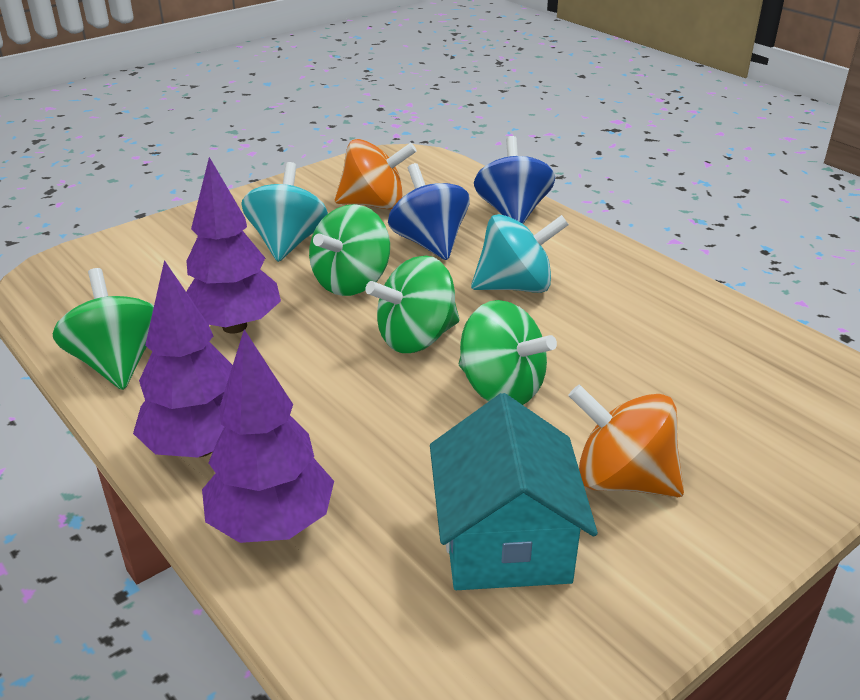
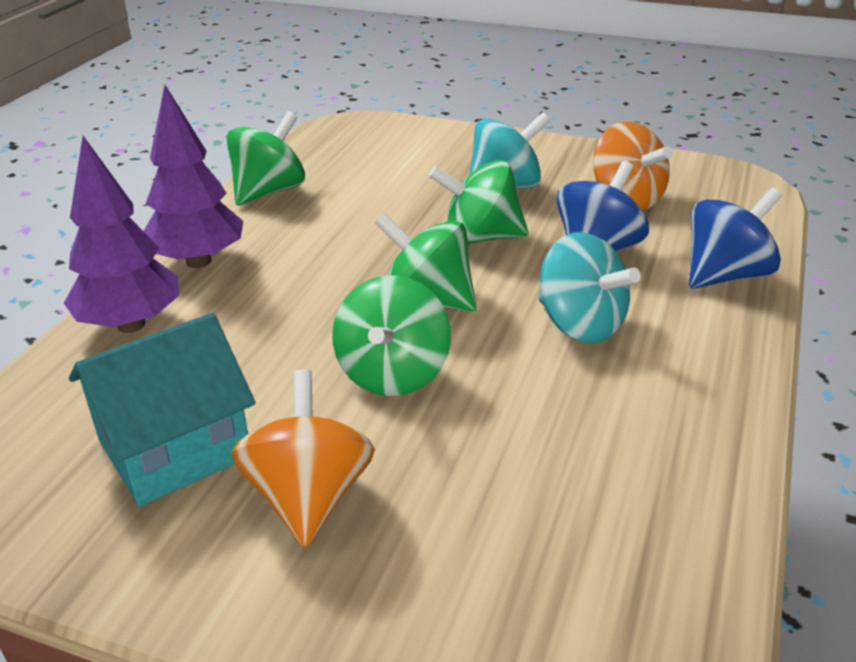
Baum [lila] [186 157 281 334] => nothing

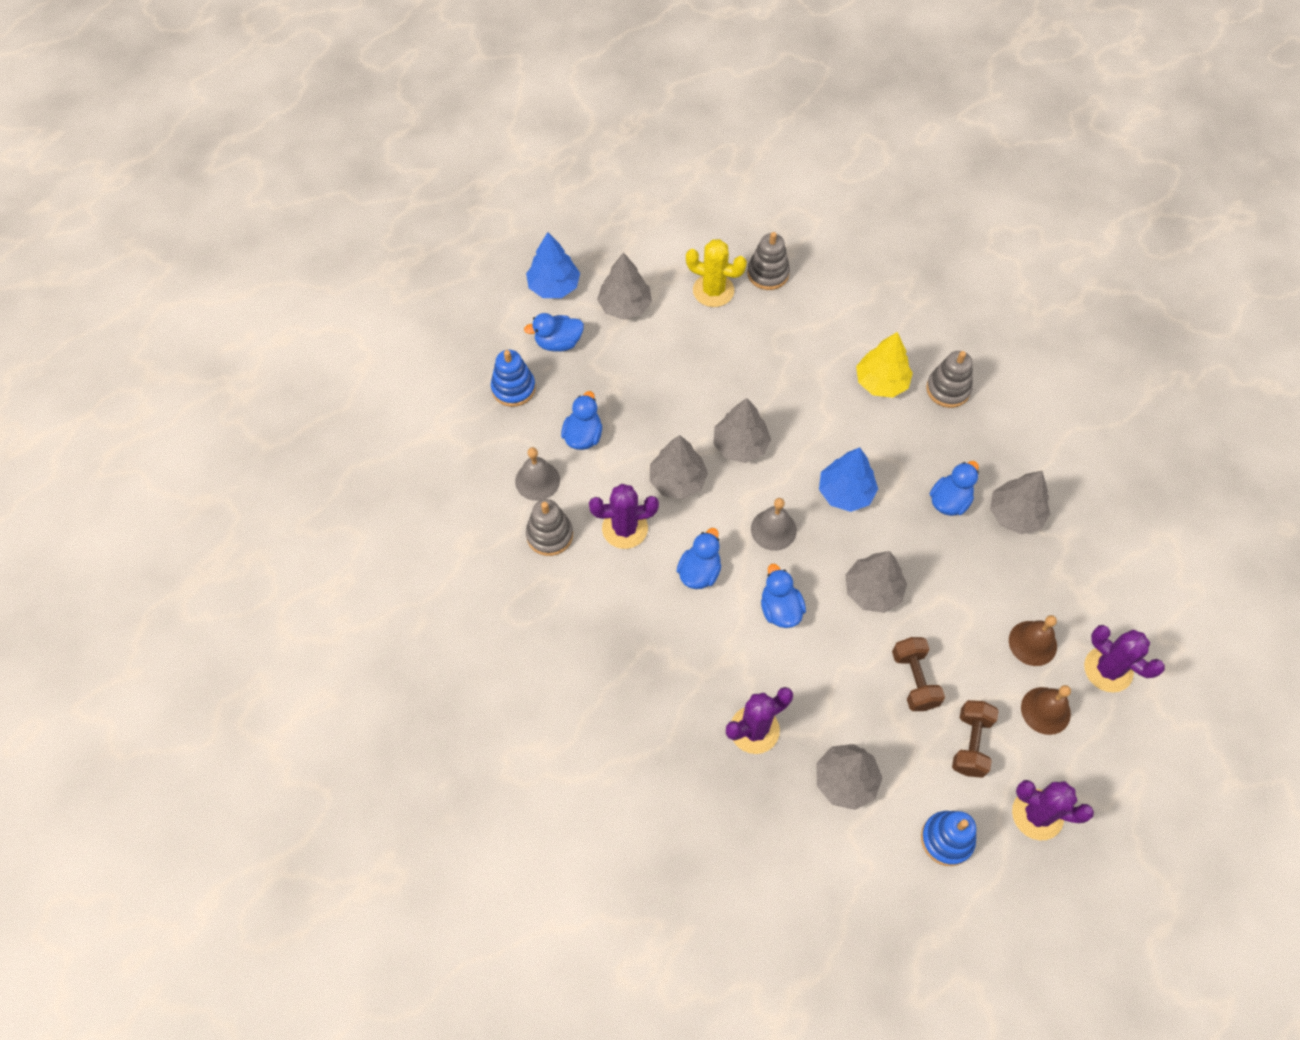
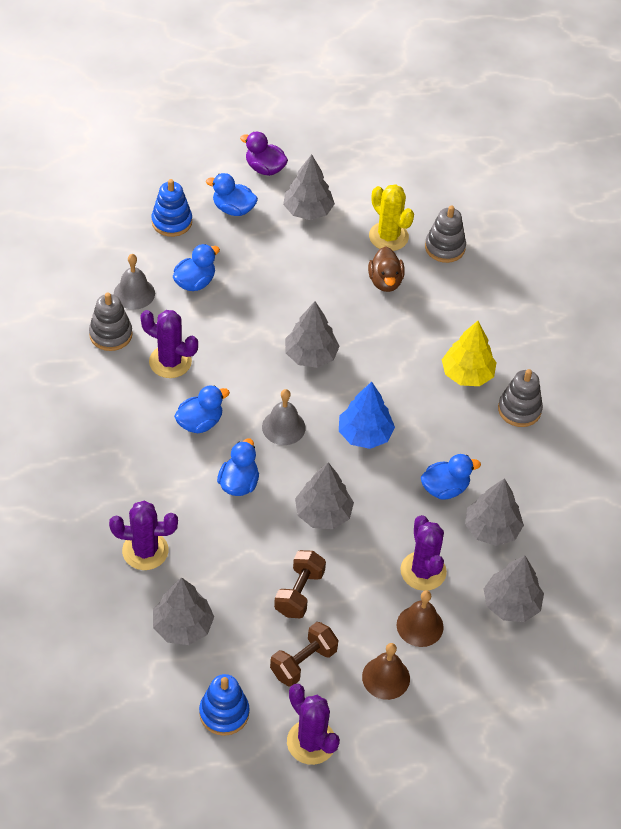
Baum [blau] [526 232 580 298] => Ente [lila] [240 132 288 176]
Baum [grau] [650 435 708 499] => Baum [grau] [484 556 544 622], shifted
Kaktus [lila] [1084 625 1165 693] => Kaktus [lila] [400 515 447 591], shifted
nothing => Ente [braun] [368 246 405 292]

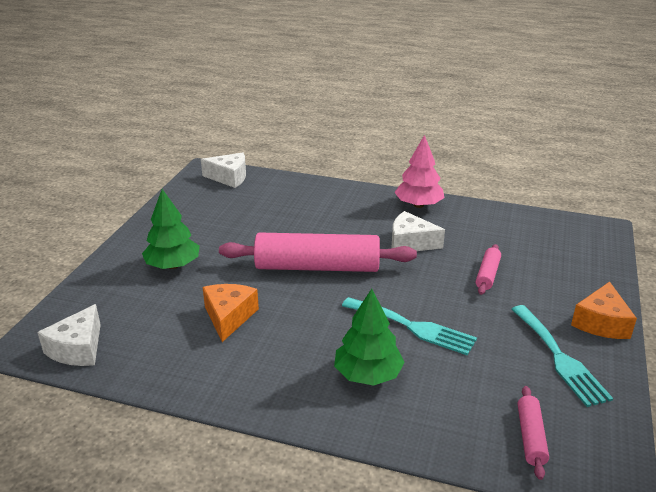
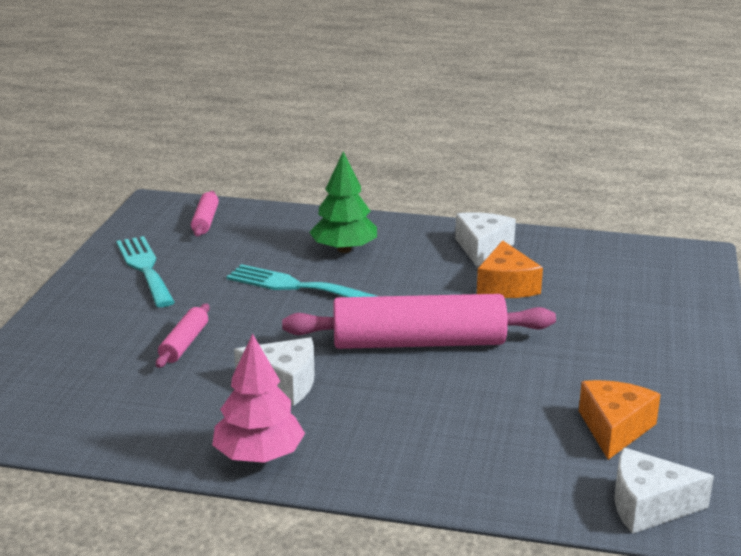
Baum [grün] [142 189 200 269] => nothing
Käse [orange] [571 282 637 339] => Käse [orange] [579 380 661 460], shifted
Käse [weiß] [37 304 101 366] => Käse [weiß] [455 212 516 267], shifted

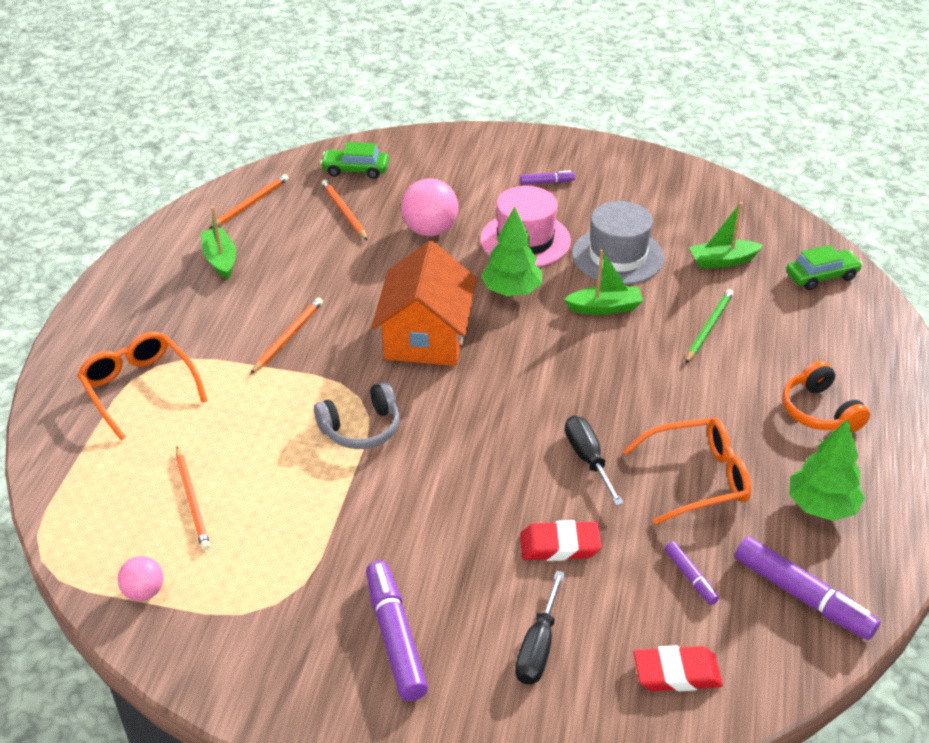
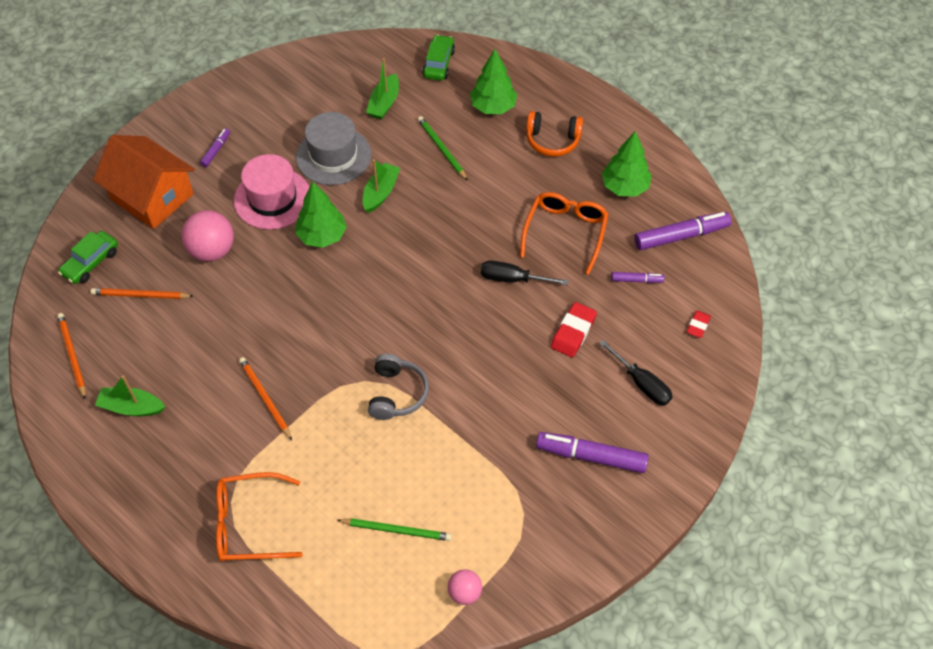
Haus [orange] [371 241 477 366] => Haus [orange] [93 135 195 229], shifted
Bleistift [orange] [176 447 210 551] => Bleistift [grün] [337 518 452 541]
Radiergummi [rot] [633 645 723 691] => Radiergummi [rot] [687 310 711 338], x0.61
nothing => Baum [grün] [470 49 517 114]

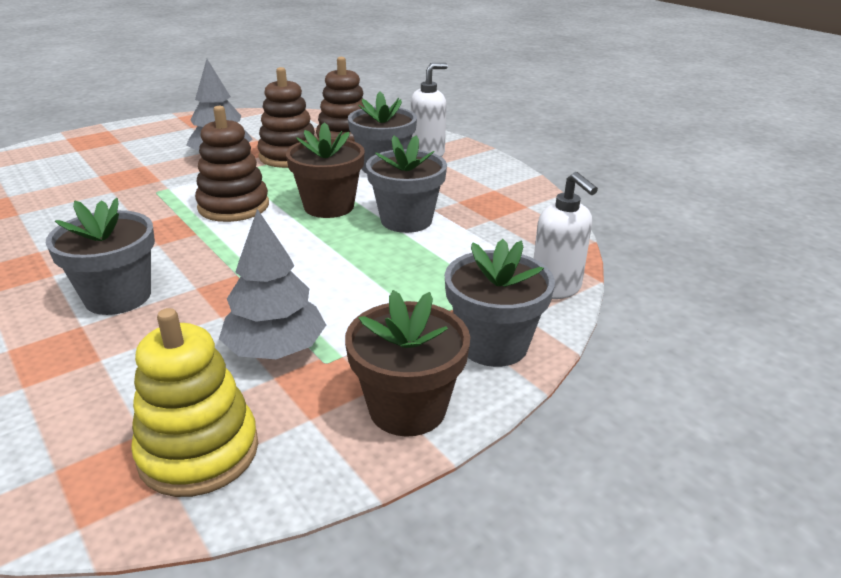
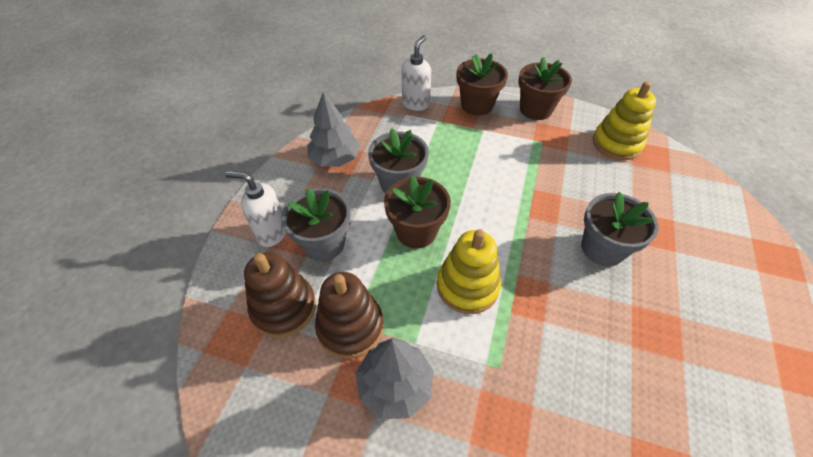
Stapelspielzeug [braun] [195 106 269 222] => Stapelspielzeug [gelb] [437 229 501 314]
Baum [grau] [219 209 326 359] => Baum [grau] [307 91 361 167], shifted
Blumentopf [grau] [445 239 555 367] => Blumentopf [braun] [457 53 508 116]

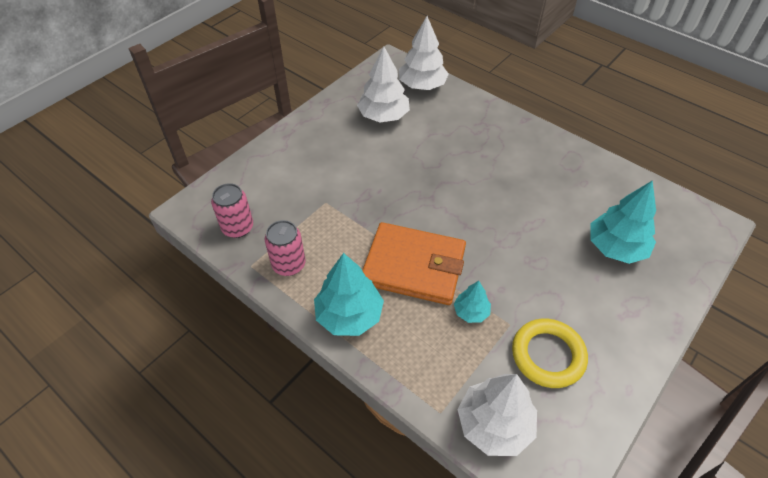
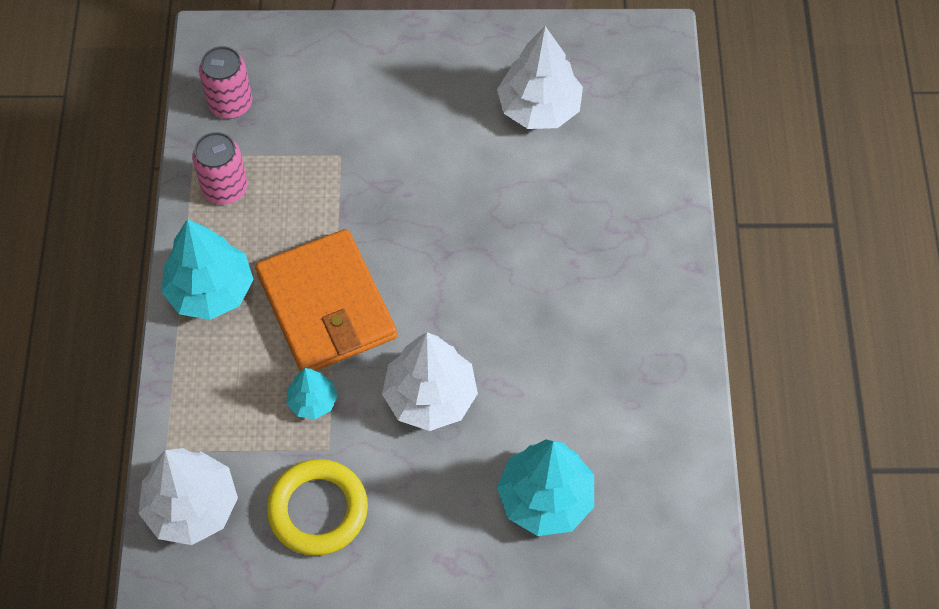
Baum [weiß] [399 16 449 90] => Baum [weiß] [382 332 478 431], shifted

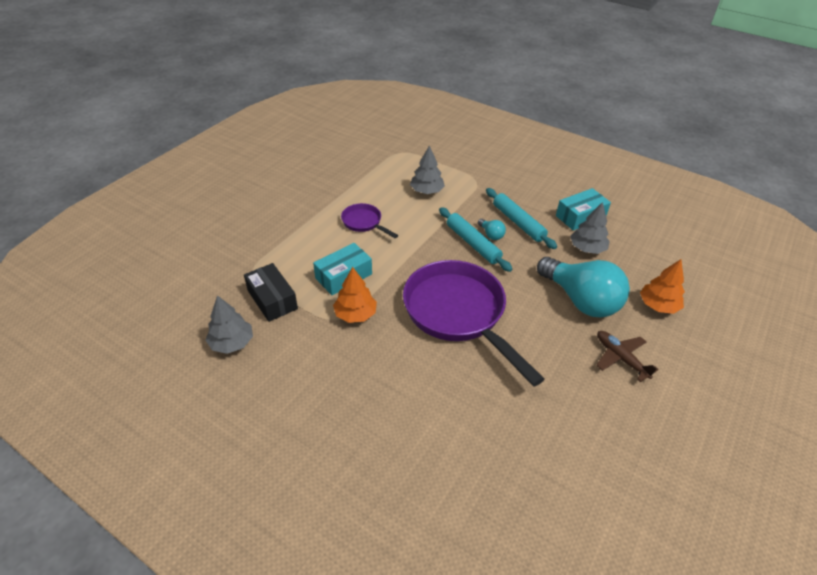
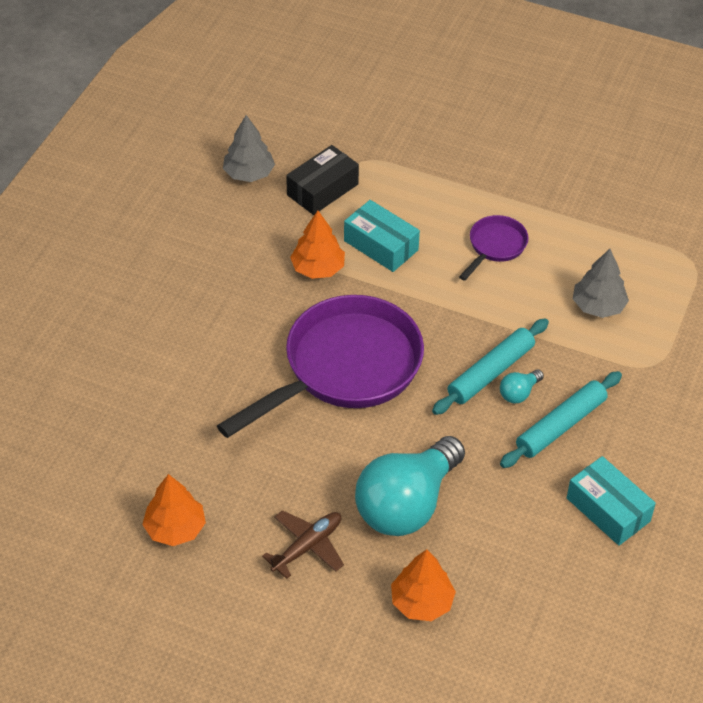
Baum [grau] [570 202 610 254] => nothing
nothing => Baum [orange] [142 474 206 546]

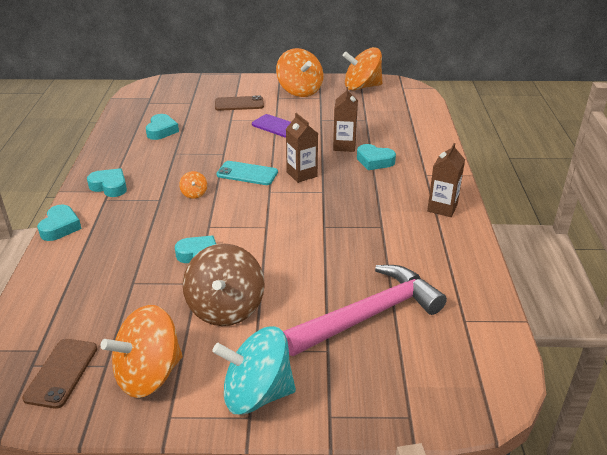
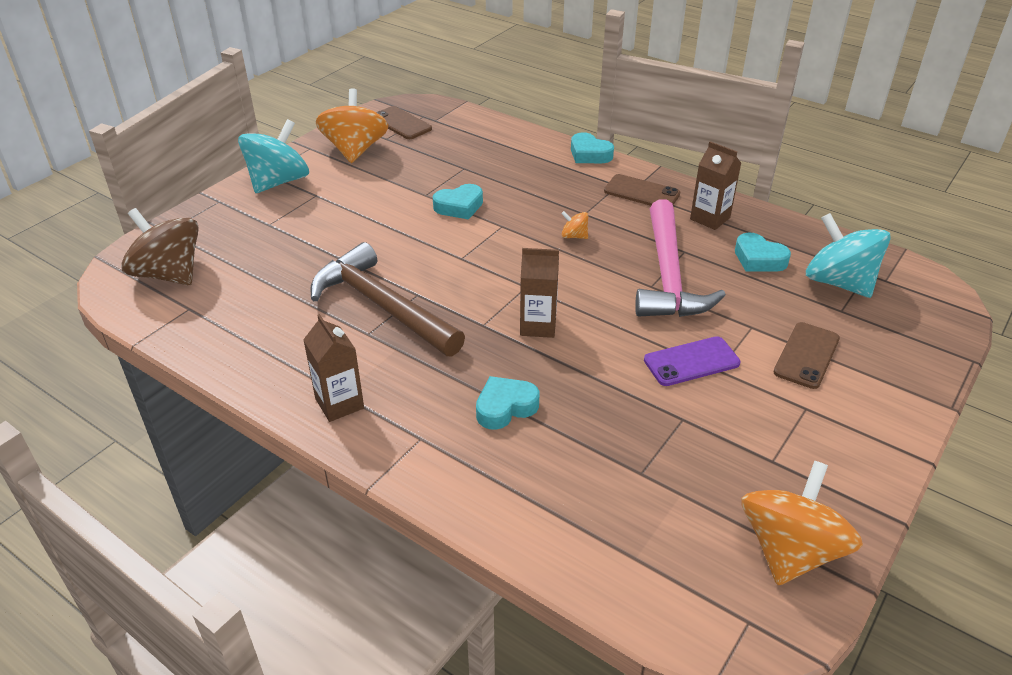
Kreisel [orange] [276 48 323 97] => nothing
Getränkekarton [braun] [333 87 358 152] => Getränkekarton [braun] [690 141 741 230], shifted
Handy [türkis] [216 161 278 185] => nothing
Herz [türkis] [87 168 127 197] => Handy [braun] [604 174 680 206]
Kreisel [braun] [183 244 265 326] => Kreisel [braun] [121 208 199 285], shifted
Hammer [rosa] [283 265 447 356] => Hammer [rosa] [635 199 726 317], shifted
nothing => Kreisel [türkis] [806 213 891 298]
nothing => Hammer [braun] [310 242 465 357]

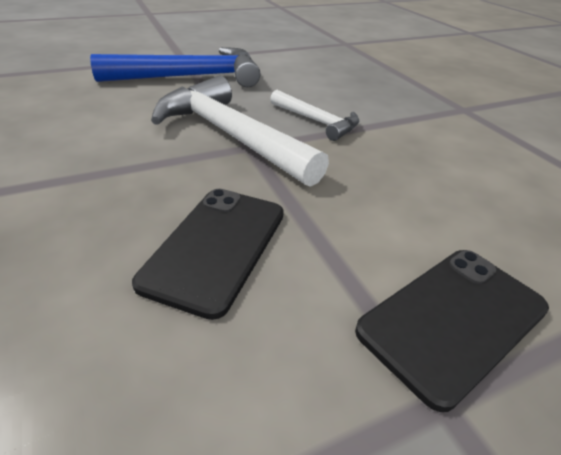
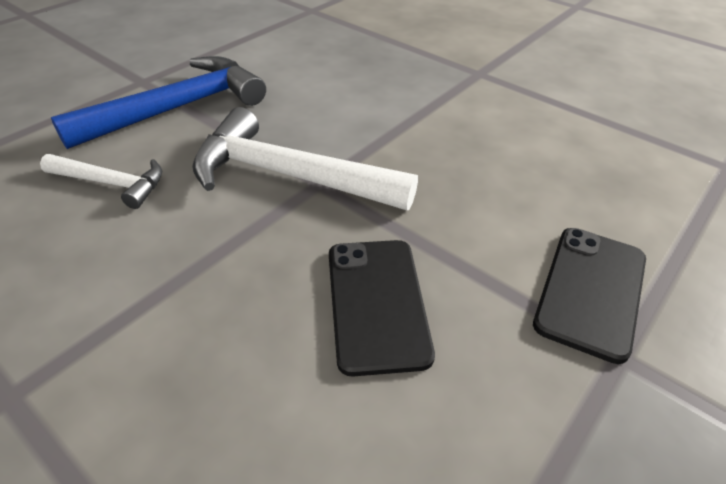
Hammer [weiß] [270 90 359 141] => Hammer [weiß] [40 154 162 209], shifted

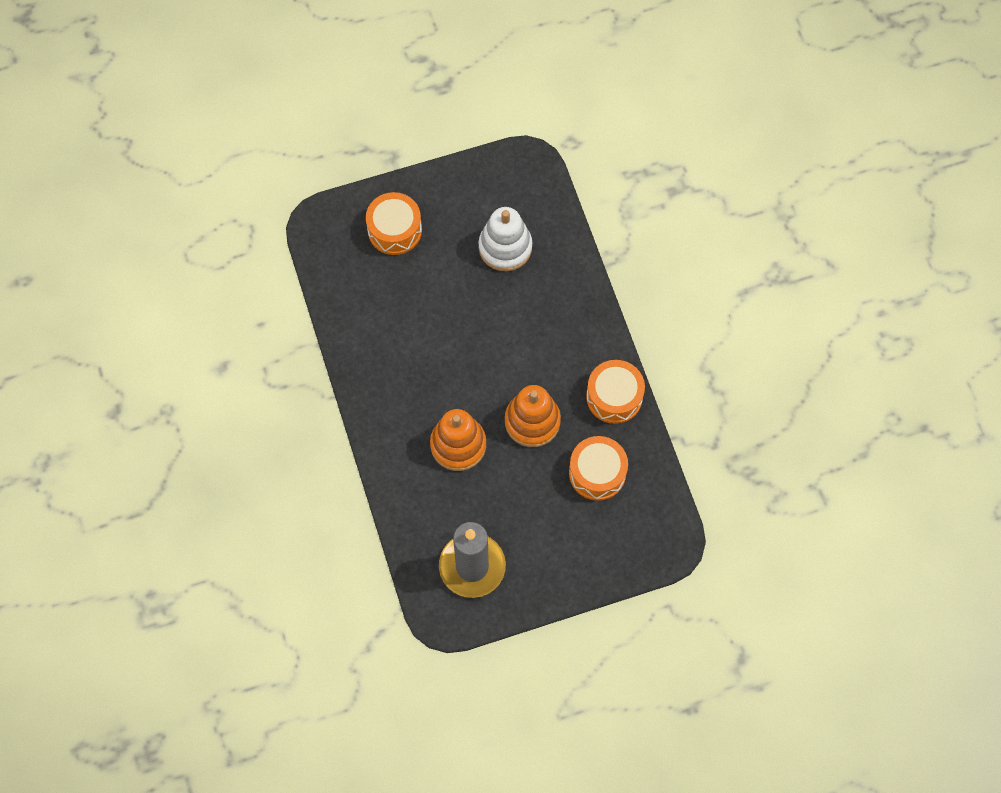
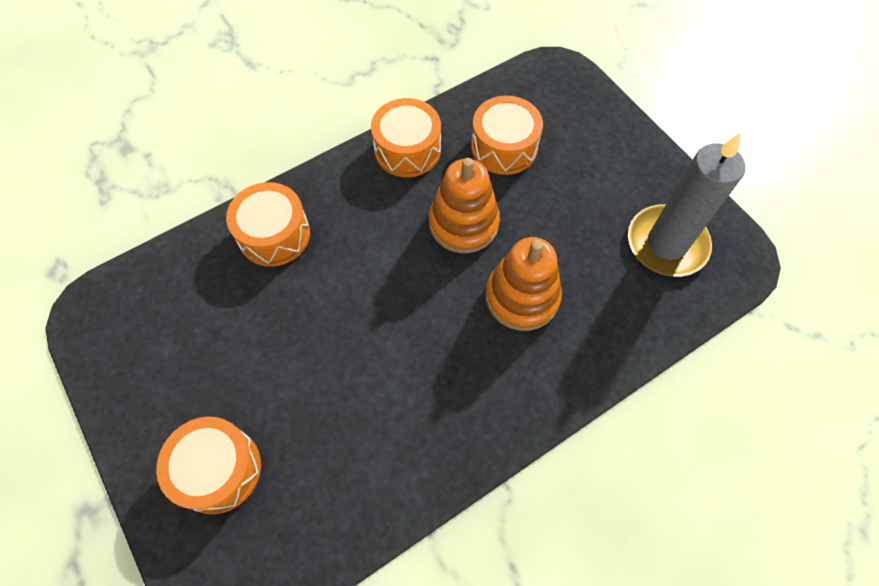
Stapelspielzeug [weiß] [478 207 532 271] => nothing
nothing => Trommel [orange] [226 182 310 267]

